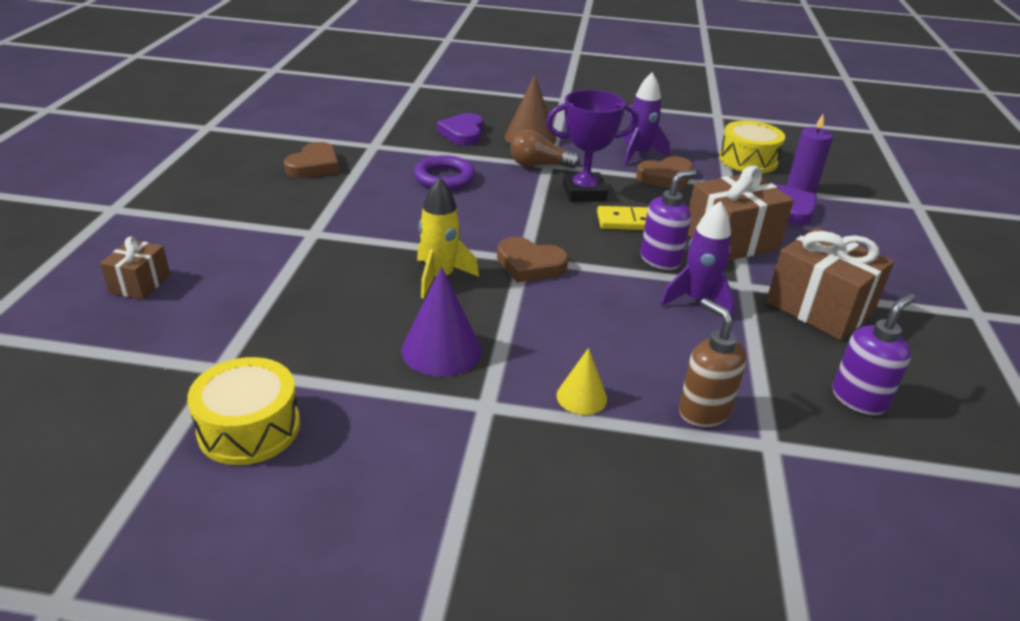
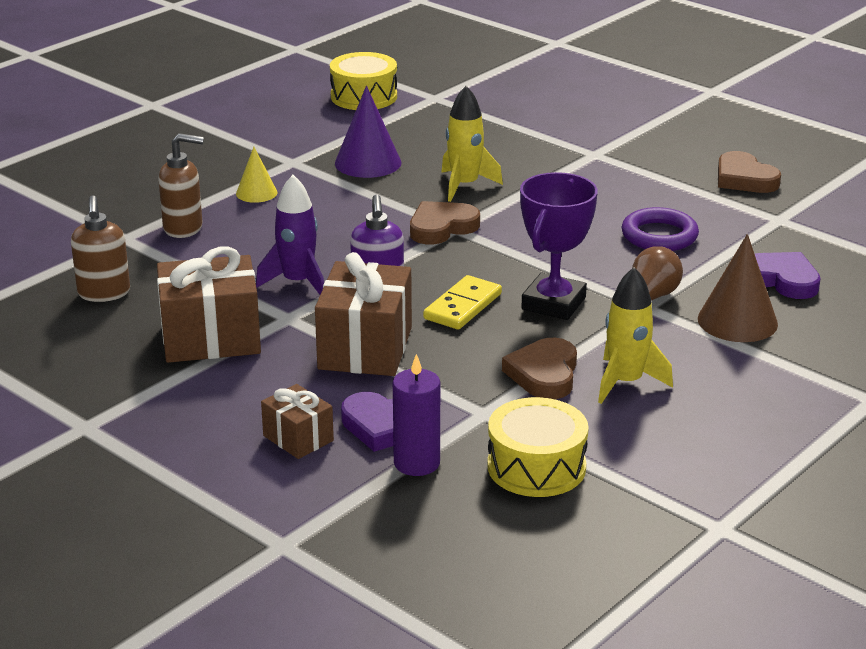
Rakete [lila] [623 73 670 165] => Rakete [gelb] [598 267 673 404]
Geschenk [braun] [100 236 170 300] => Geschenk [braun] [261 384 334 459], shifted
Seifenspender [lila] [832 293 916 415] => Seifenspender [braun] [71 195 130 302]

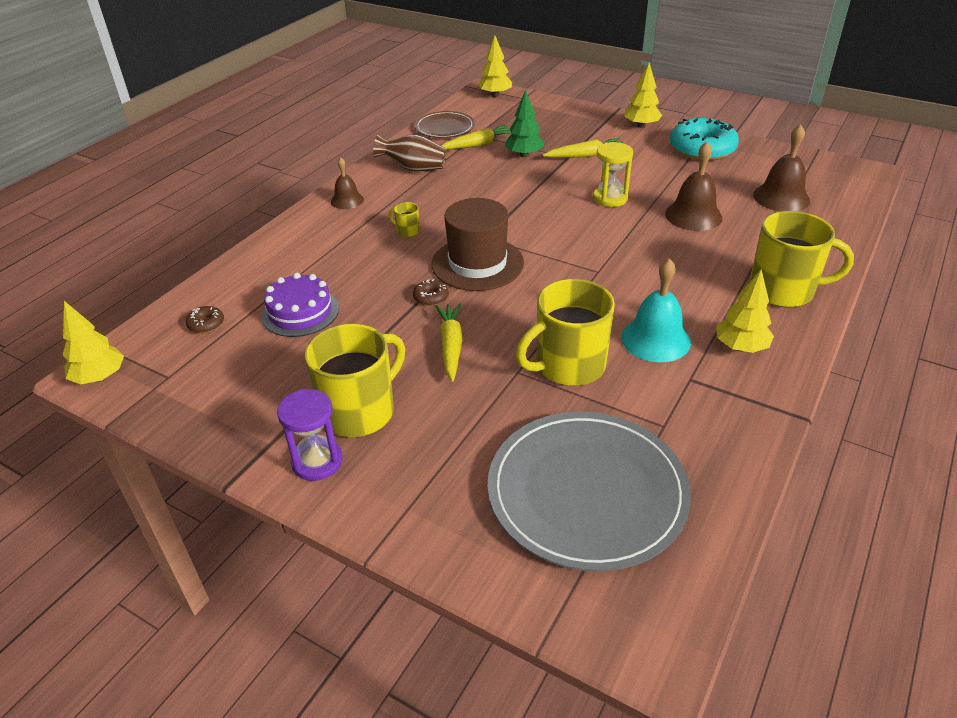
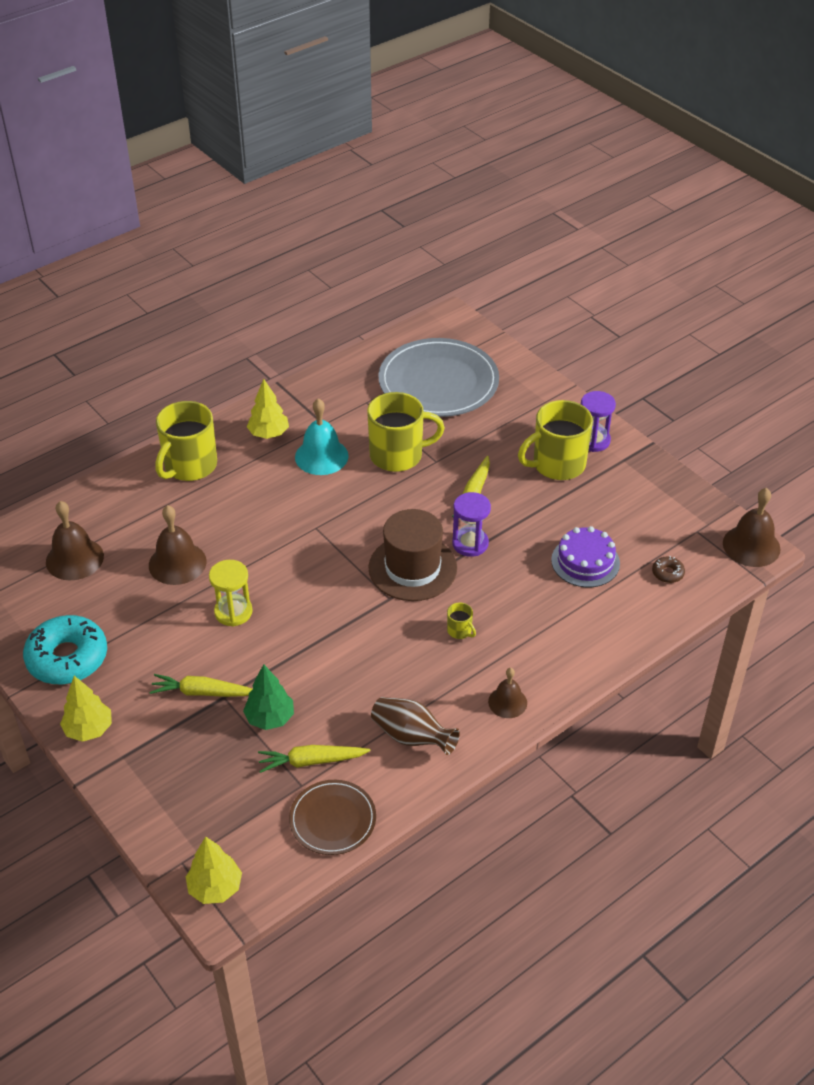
Tasse [gelb] [749 211 854 307] => Tasse [gelb] [155 401 217 481], 90 degrees counterclockwise
Donut [braun] [413 279 449 306] => Sanduhr [lila] [452 492 491 557]
Baum [gelb] [62 301 124 384] => Glocke [braun] [723 488 781 567]

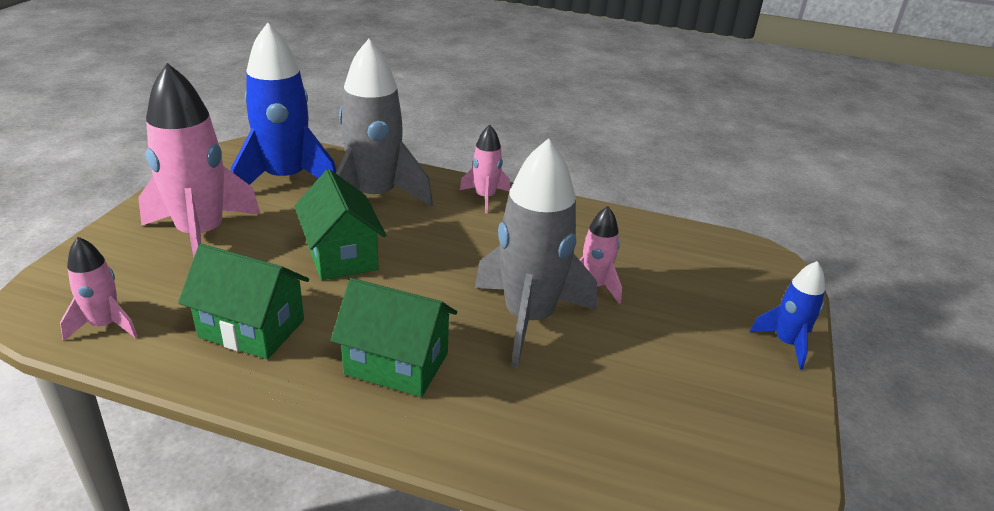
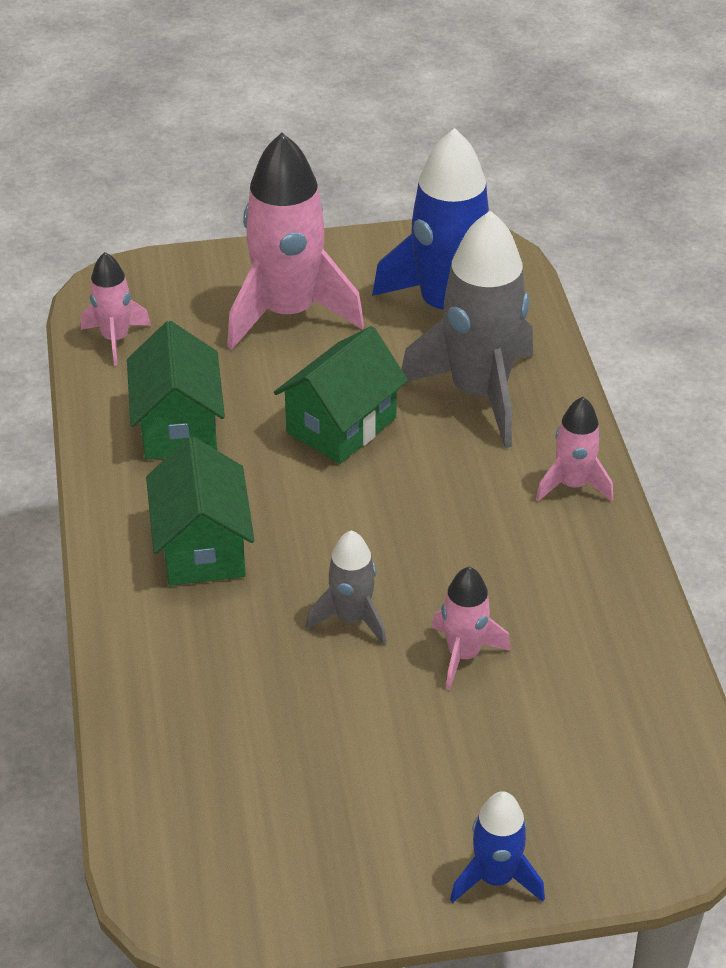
Rakete [grau] [475 138 597 368] => Rakete [grau] [306 530 386 645], x0.50

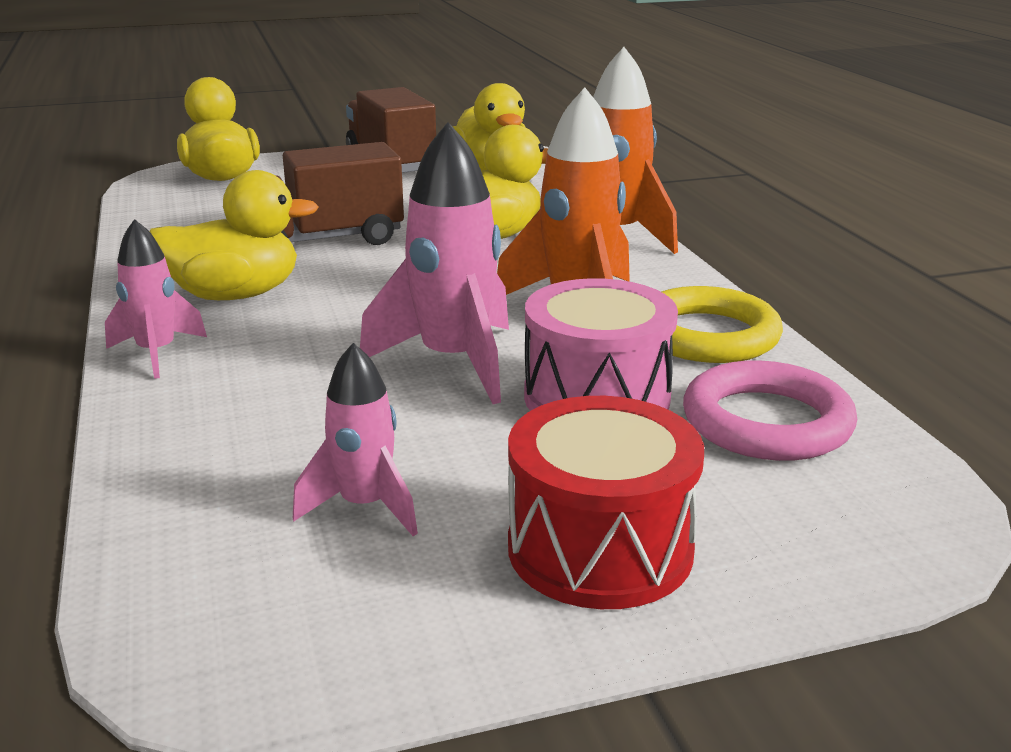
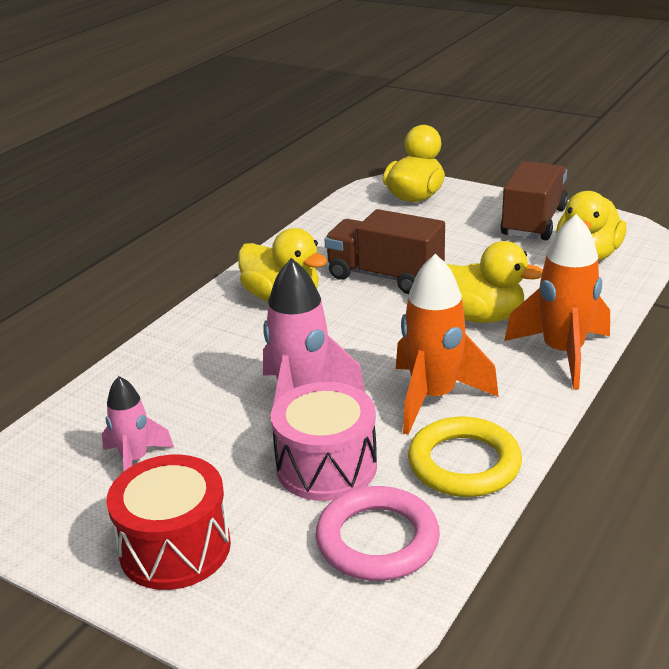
Rakete [rosa] [105 219 207 379] => nothing

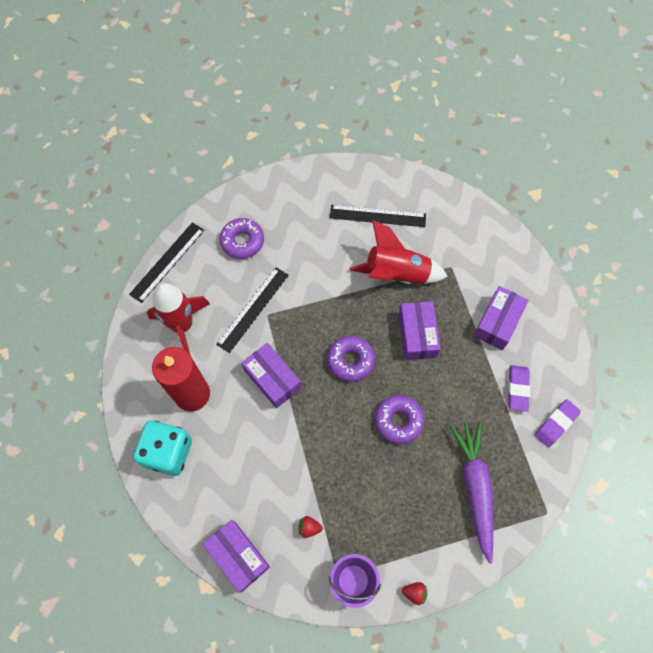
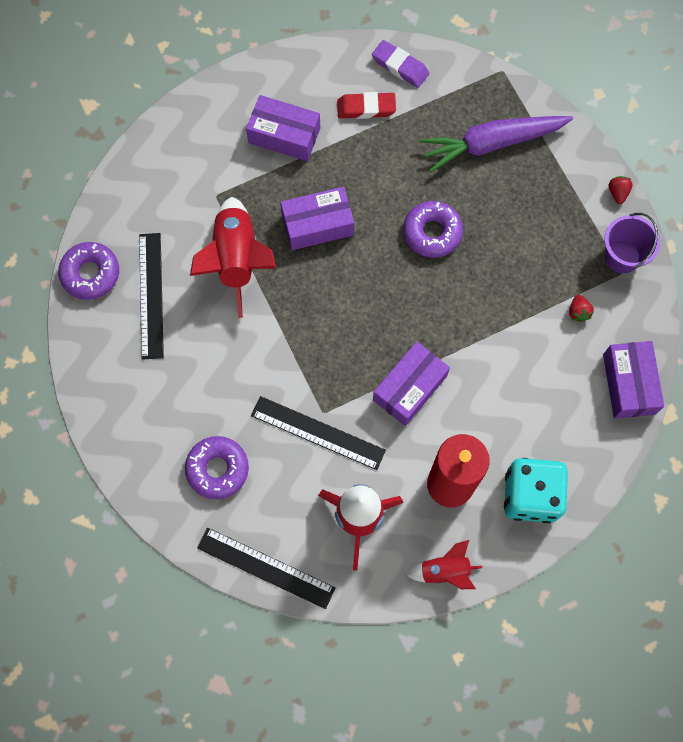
Donut [lila] [327 336 375 382] => Donut [lila] [58 242 119 300], shifted
Radiergummi [lila] [508 365 530 412] => Radiergummi [rot] [337 92 396 119]
Schachtel [lila] [203 520 270 592] => Schachtel [lila] [603 341 664 419], 45 degrees counterclockwise
nothing => Rakete [rot] [406 540 482 589]

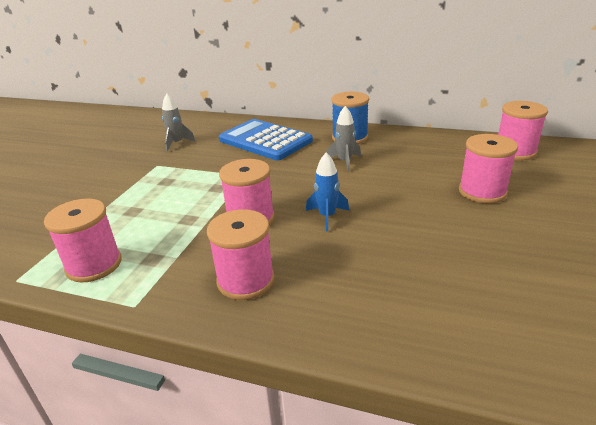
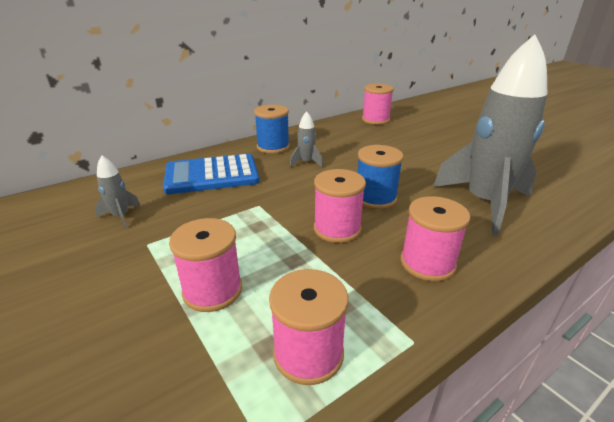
Garnrolle [rosa] [459 134 518 203] => Garnrolle [rosa] [169 218 242 312], shifted
Rakete [blau] [306 153 349 231] => Garnrolle [blau] [357 145 403 209]
nothing => Rakete [grau] [433 34 547 236]

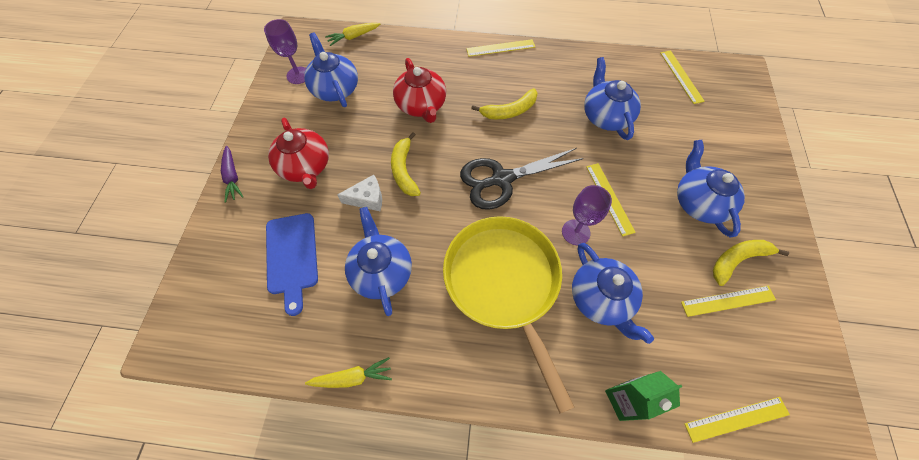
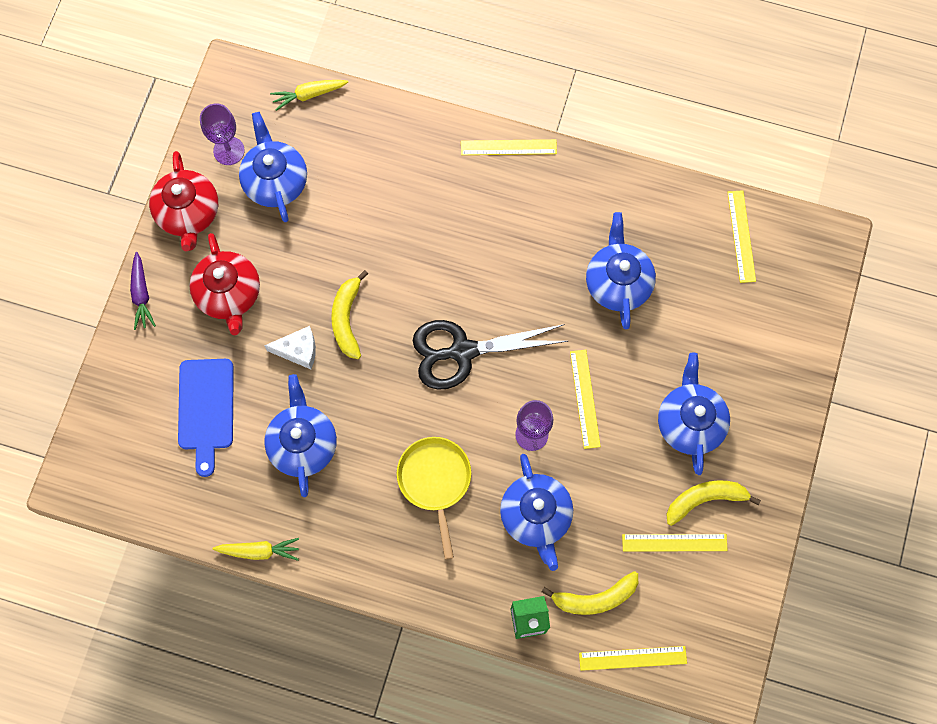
Teekanne [rot] [393 58 446 123] => Teekanne [rot] [149 151 218 251], shifted
Banane [gelb] [471 88 538 119] => Banane [gelb] [542 571 638 615], shifted
Pfanne [gelb] [443 216 574 413] => Pfanne [gelb] [397 437 471 559], x0.58

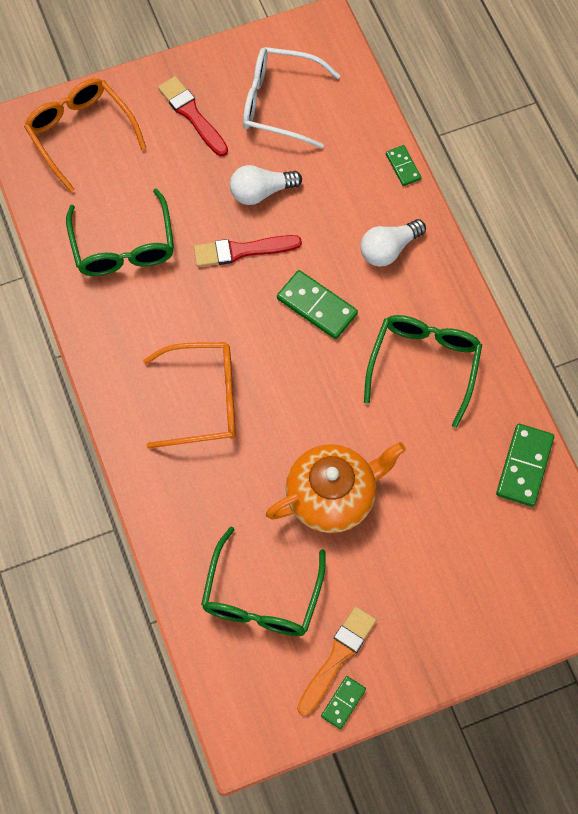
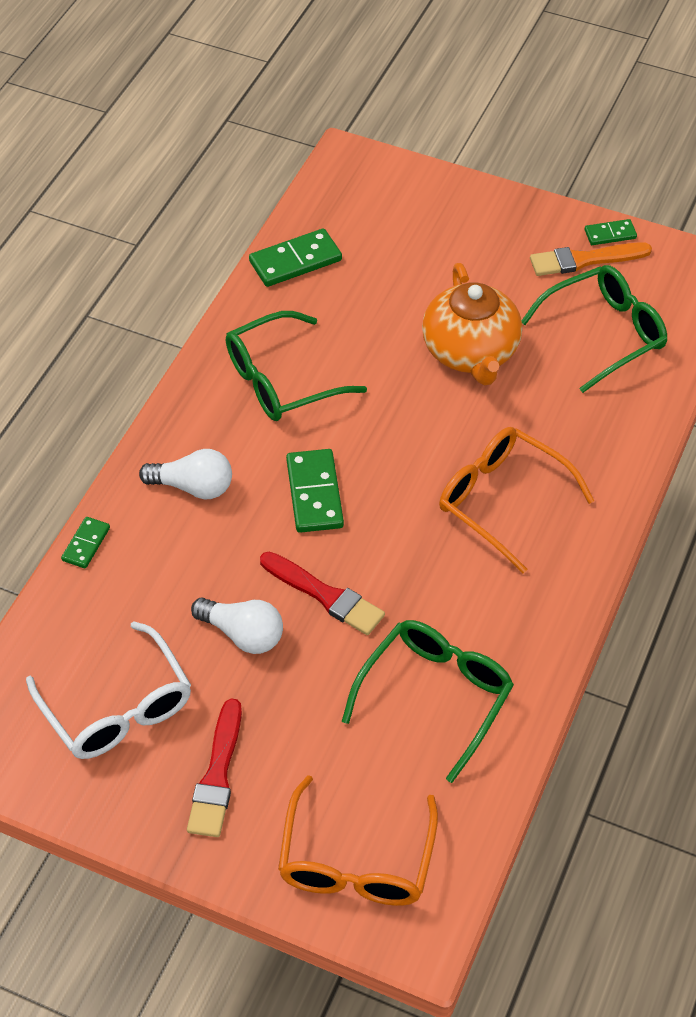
Teekanne [orange] [266 442 406 533] => Teekanne [orange] [422 263 522 385], 120 degrees counterclockwise

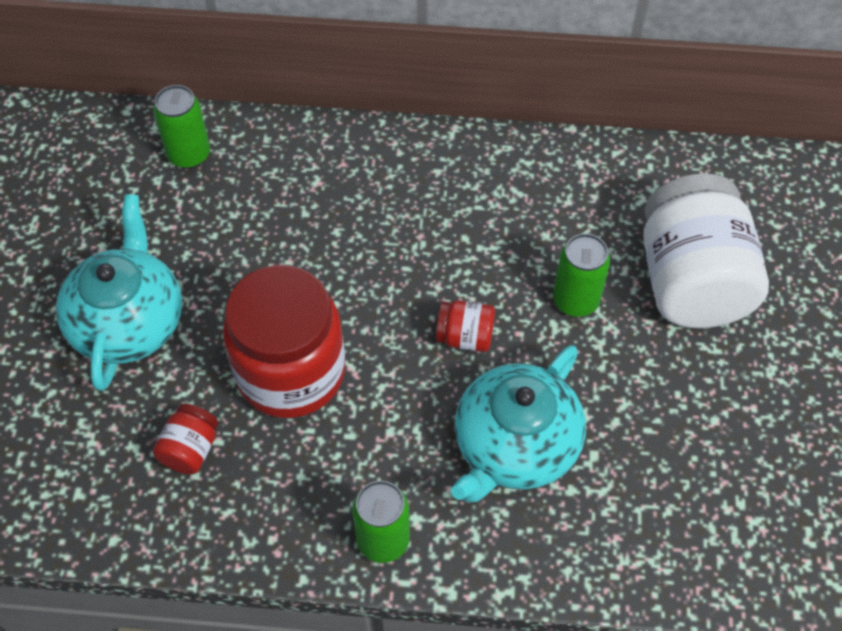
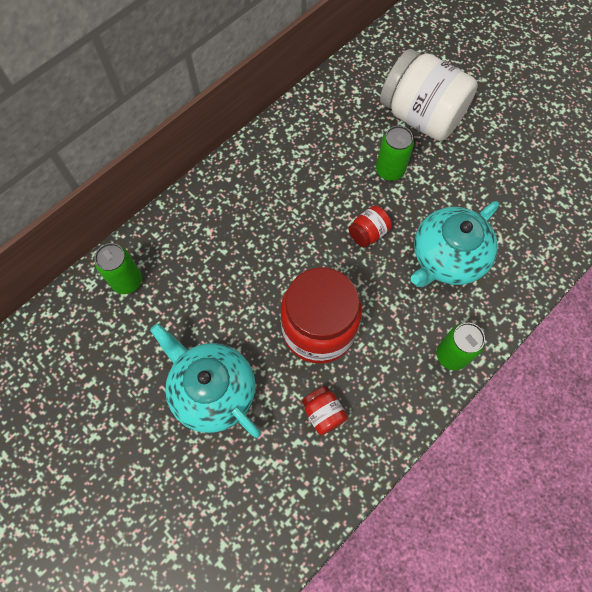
Teekanne [türkis] [451 345 586 502] => Teekanne [türkis] [410 201 499 287], 60 degrees clockwise

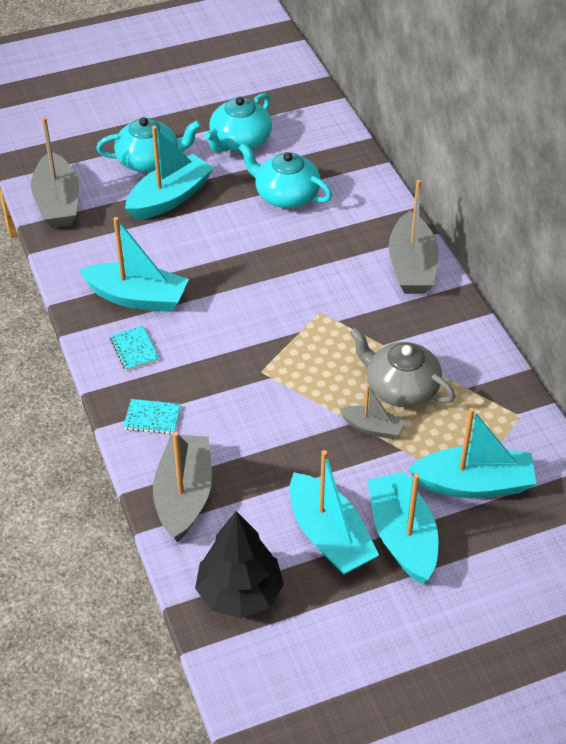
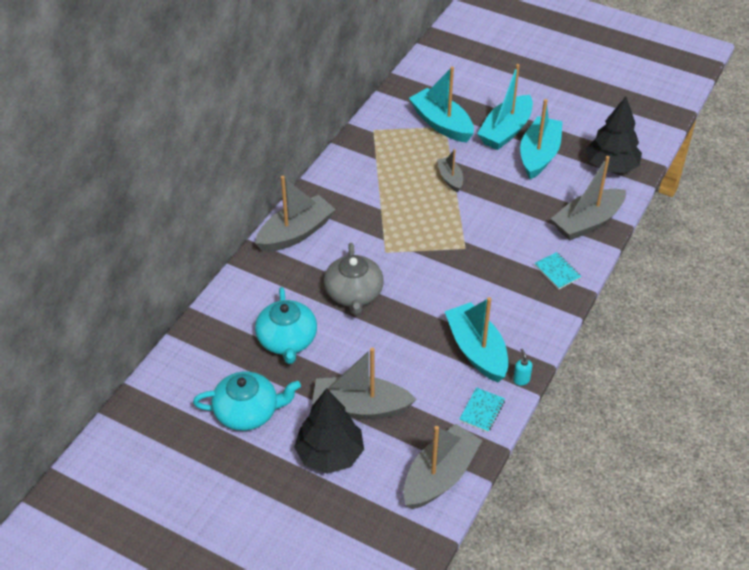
Teekanne [türkis] [96 117 201 172] => Baum [schwarz] [294 388 364 474]
Boot [türkis] [125 126 214 220] => Boot [grau] [312 347 416 419]
Notizbuch [türkis] [110 326 159 371] => Notizbuch [türkis] [459 387 505 432], shifted
Teekanne [grau] [350 327 455 407] => Teekanne [grau] [324 243 384 315], shifted
nothing => Seifenspender [türkis] [513 349 532 385]

